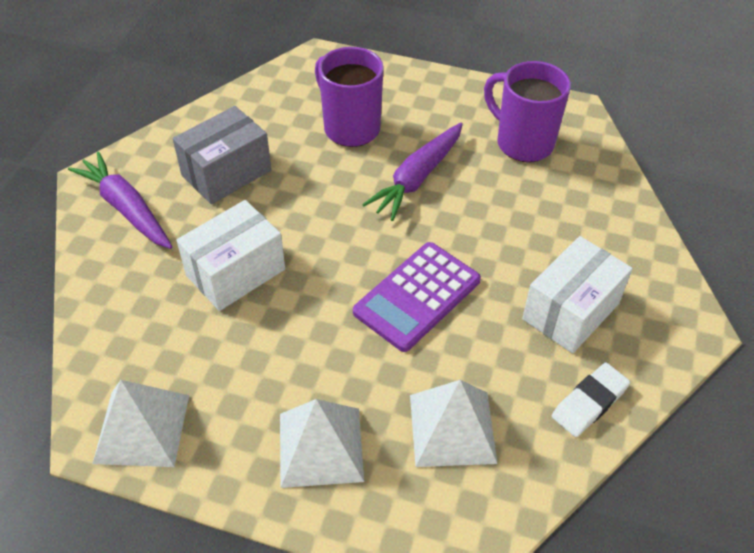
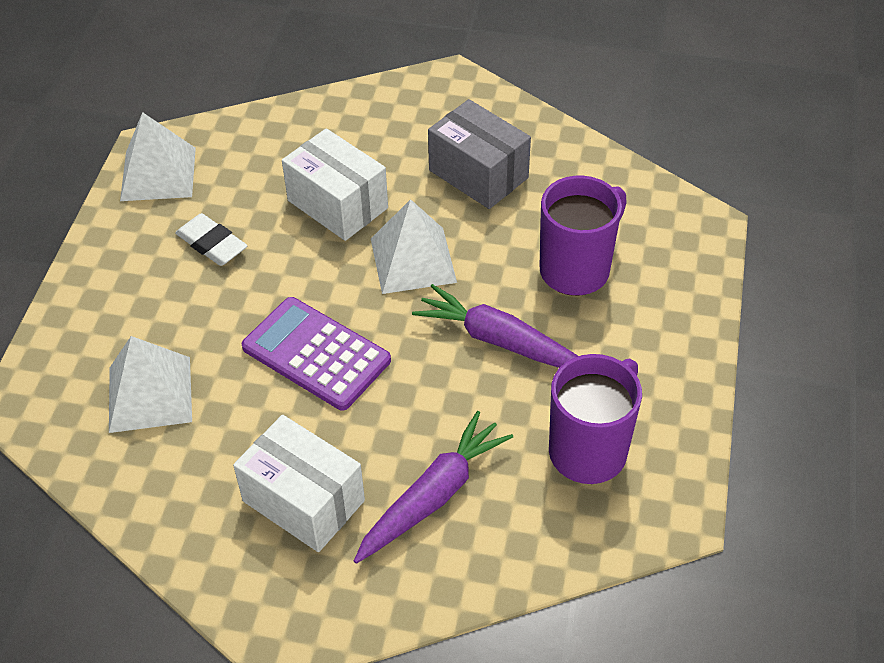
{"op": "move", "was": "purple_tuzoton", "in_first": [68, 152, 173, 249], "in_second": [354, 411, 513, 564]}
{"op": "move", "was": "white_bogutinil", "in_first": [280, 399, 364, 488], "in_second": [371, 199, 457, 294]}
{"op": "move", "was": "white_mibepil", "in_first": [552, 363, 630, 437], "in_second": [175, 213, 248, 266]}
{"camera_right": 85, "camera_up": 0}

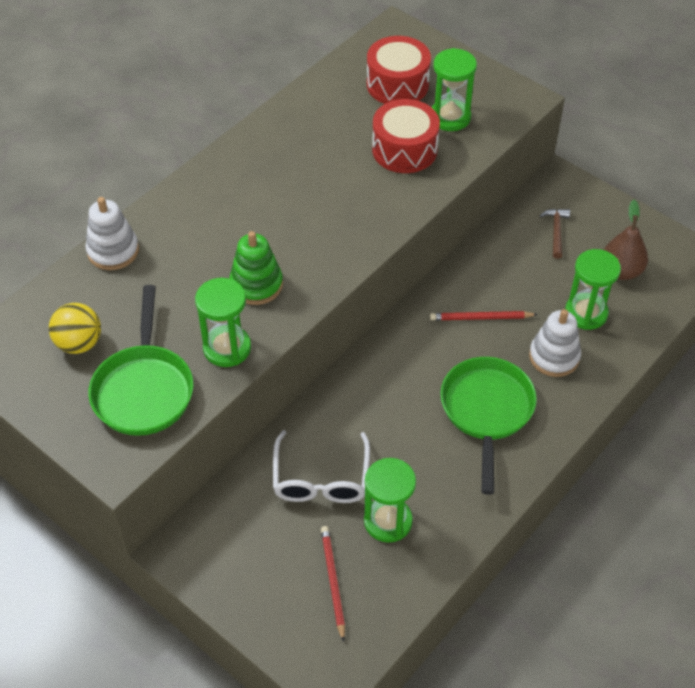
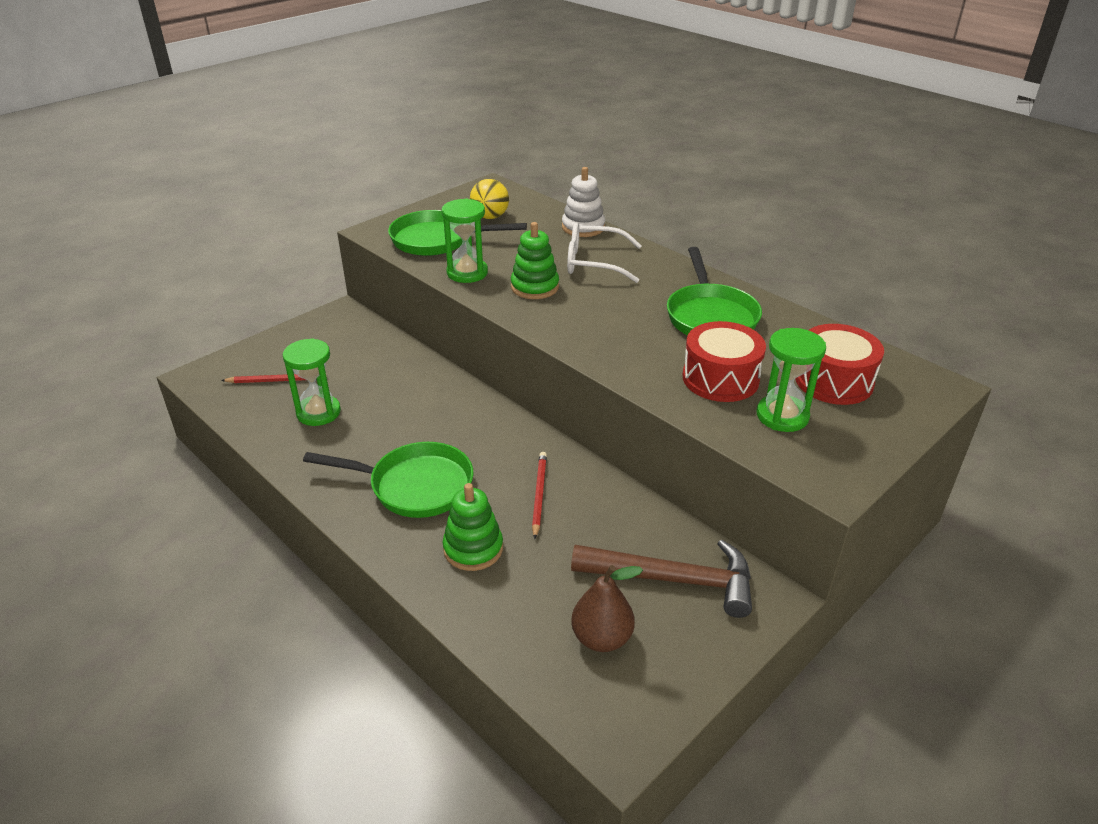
{"op": "delete", "was": "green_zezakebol", "in_first": [565, 249, 621, 330]}
{"op": "insert", "now": "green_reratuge", "in_second": [667, 247, 762, 335]}
{"op": "move", "was": "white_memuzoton", "in_first": [273, 430, 370, 503], "in_second": [567, 222, 642, 283]}
{"op": "recolor", "was": "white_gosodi", "now": "green_gosodi", "in_first": [529, 309, 581, 377], "in_second": [443, 483, 503, 571]}
{"op": "resize", "was": "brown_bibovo", "in_first": [540, 209, 570, 259], "in_second": [571, 540, 752, 618], "ratio": 2.16}
{"camera_right": 95, "camera_up": -15}

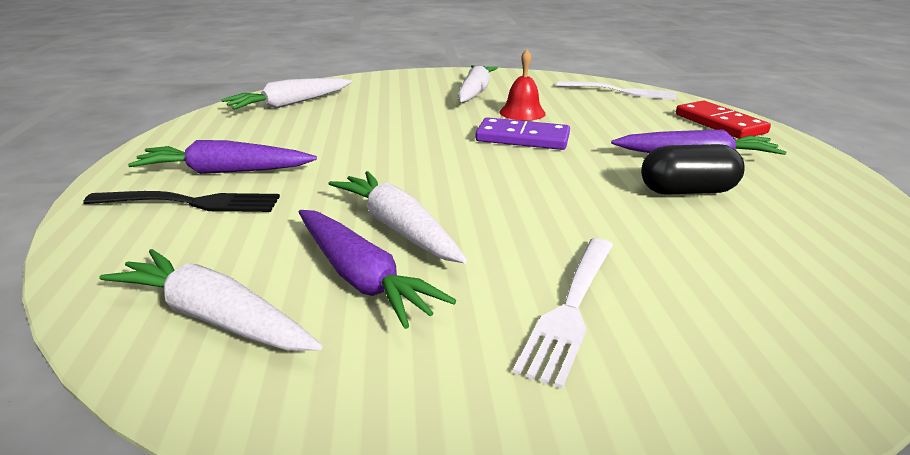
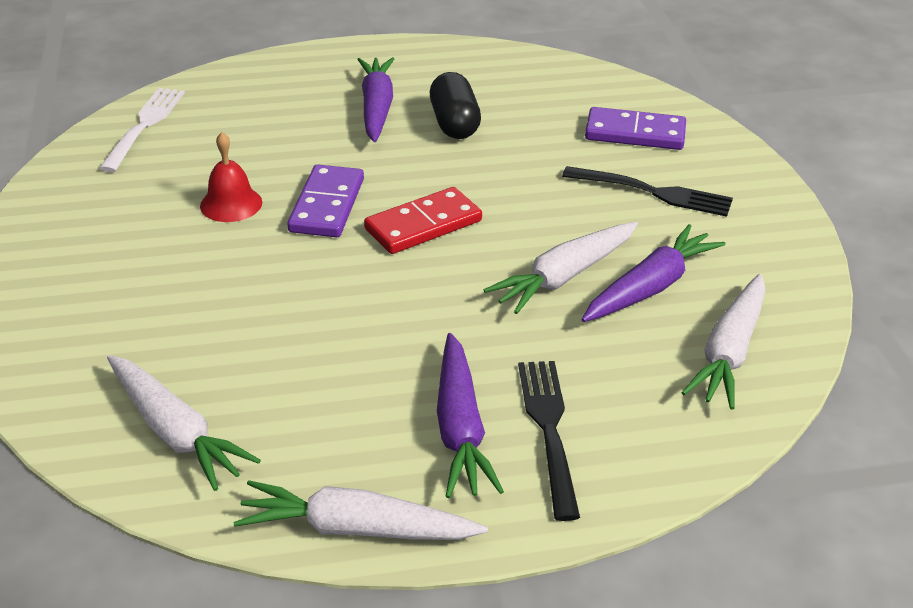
{"op": "insert", "now": "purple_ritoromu", "in_second": [585, 107, 686, 150]}
{"op": "move", "was": "white_tuzoton", "in_first": [458, 65, 498, 102], "in_second": [233, 480, 488, 540]}
{"op": "move", "was": "red_ritoromu", "in_first": [676, 101, 771, 139], "in_second": [364, 187, 482, 254]}
{"op": "recolor", "was": "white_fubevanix", "now": "black_fubevanix", "in_first": [513, 238, 613, 389], "in_second": [562, 166, 733, 217]}
{"camera_right": -95, "camera_up": 10}

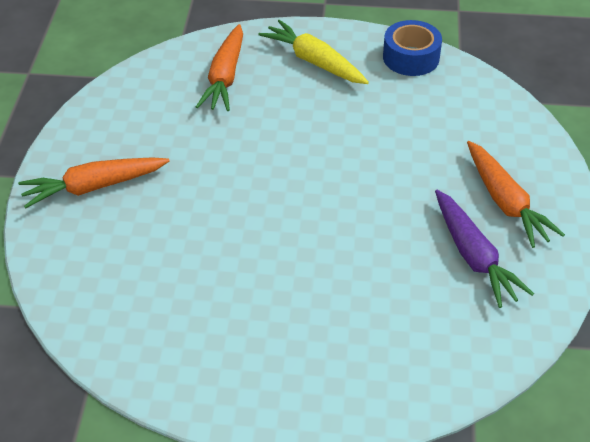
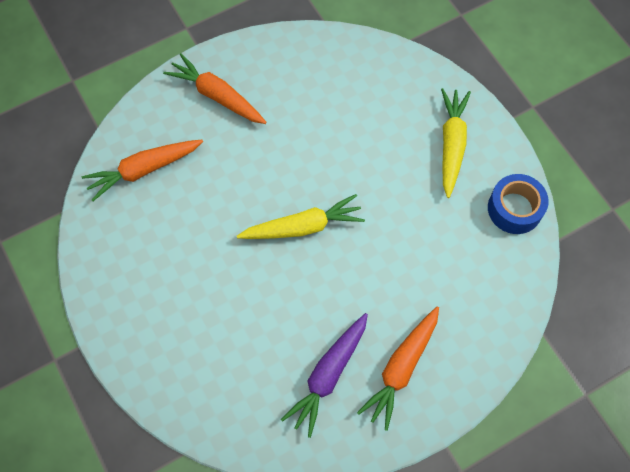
{"op": "insert", "now": "yellow_tuzoton", "in_second": [237, 194, 365, 239]}
{"op": "move", "was": "orange_tuzoton", "in_first": [196, 24, 243, 111], "in_second": [82, 140, 203, 201]}
{"camera_right": 55, "camera_up": 20}

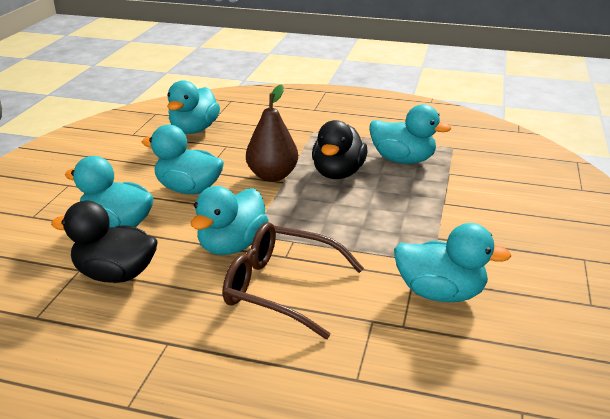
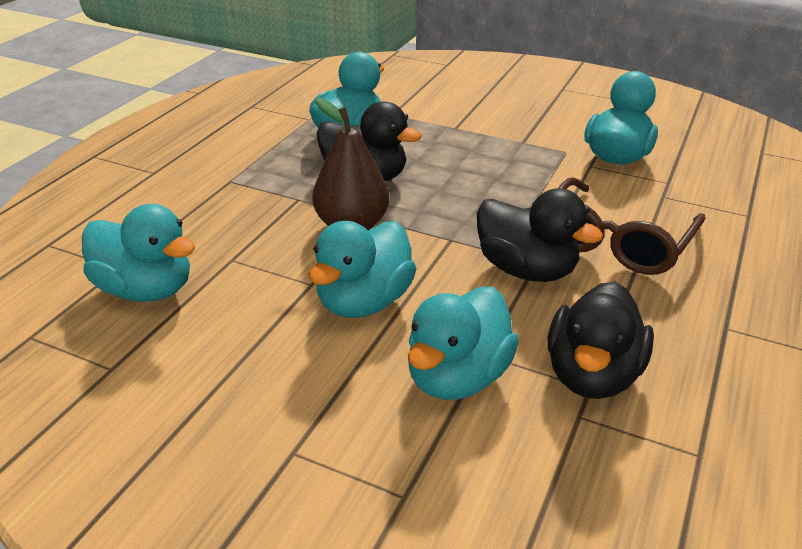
{"op": "recolor", "was": "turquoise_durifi", "now": "black_durifi", "in_first": [191, 186, 269, 255], "in_second": [477, 188, 603, 282]}
{"camera_right": -80, "camera_up": 5}

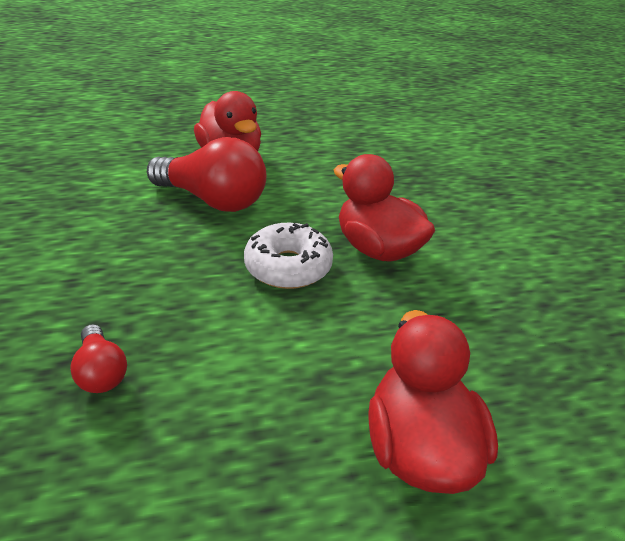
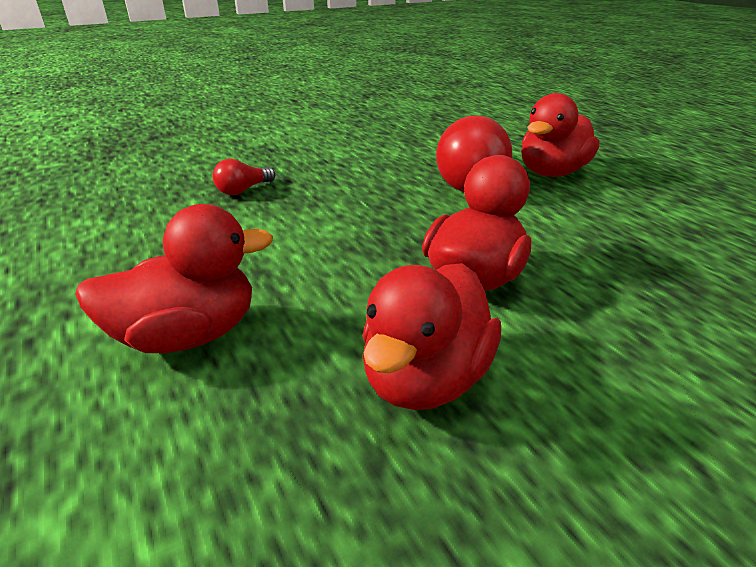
{"op": "delete", "was": "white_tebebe", "in_first": [244, 223, 333, 289]}
{"op": "insert", "now": "red_durifi", "in_second": [363, 263, 501, 410]}
{"camera_right": 75, "camera_up": -5}

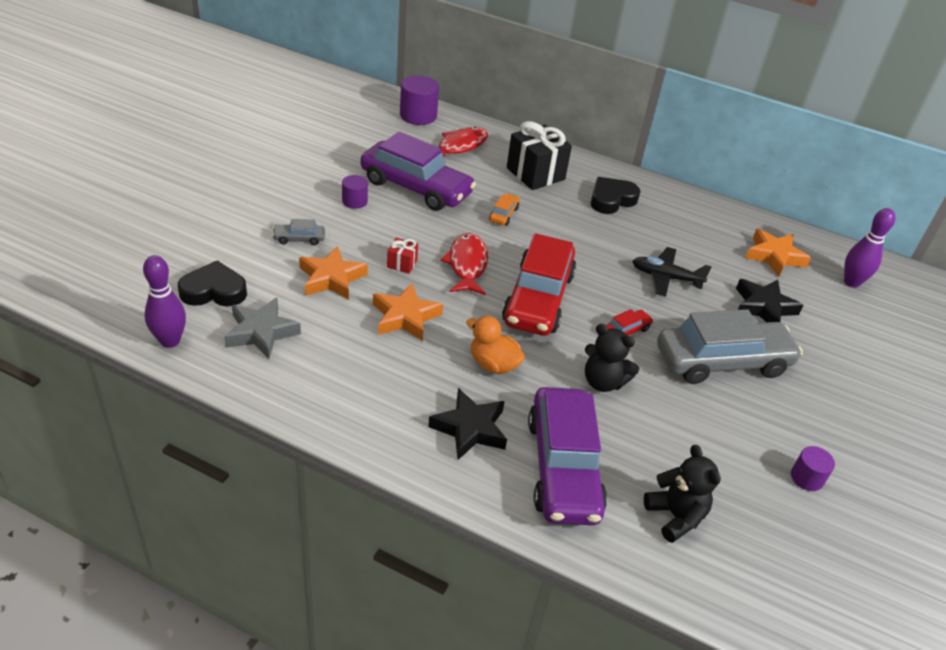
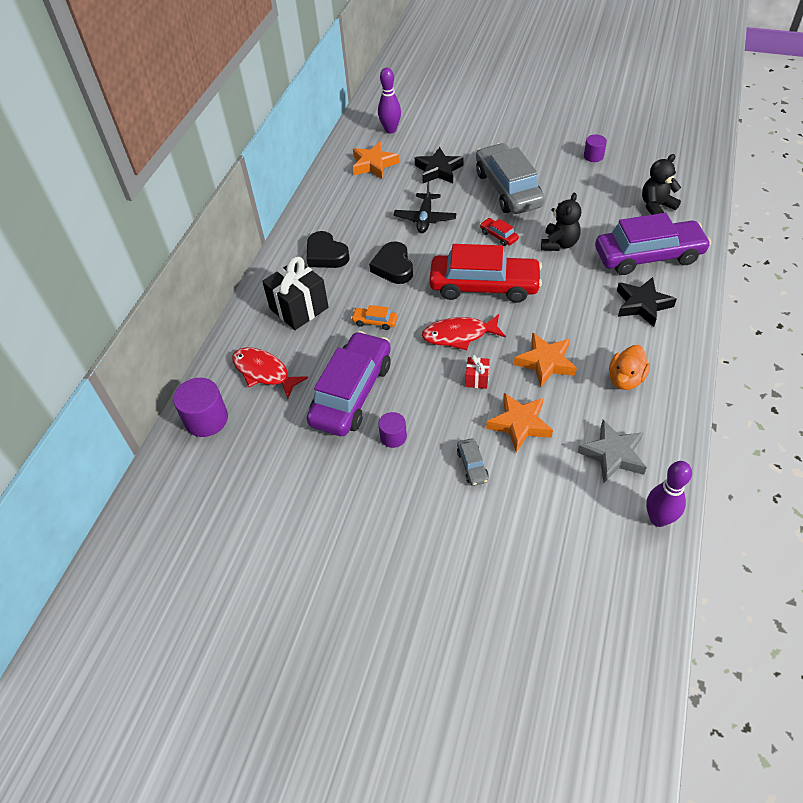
{"op": "move", "was": "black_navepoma", "in_first": [178, 260, 247, 306], "in_second": [369, 241, 413, 284]}
{"op": "move", "was": "orange_durifi", "in_first": [466, 316, 525, 374], "in_second": [609, 345, 650, 390]}
{"camera_right": -90, "camera_up": 10}

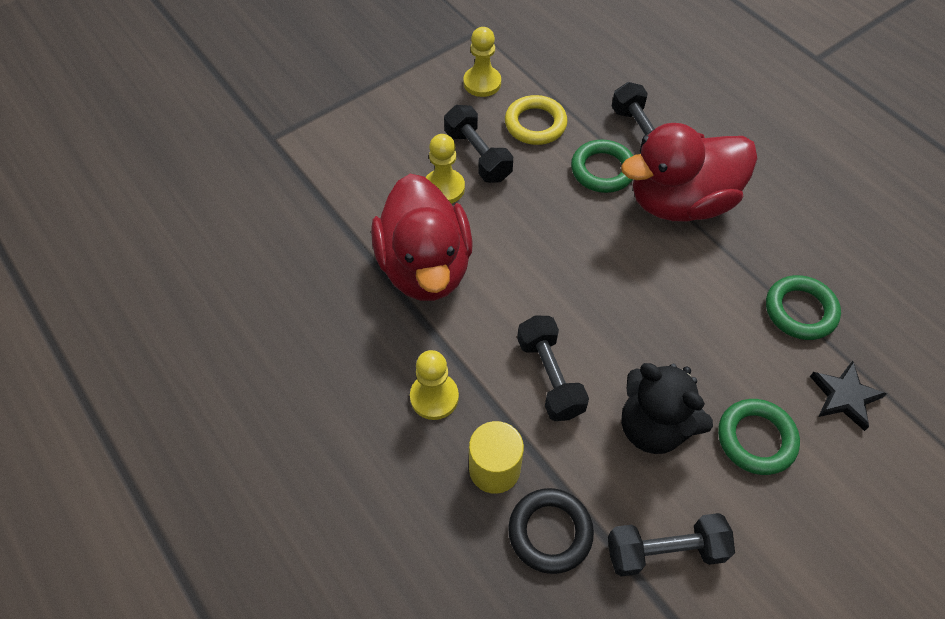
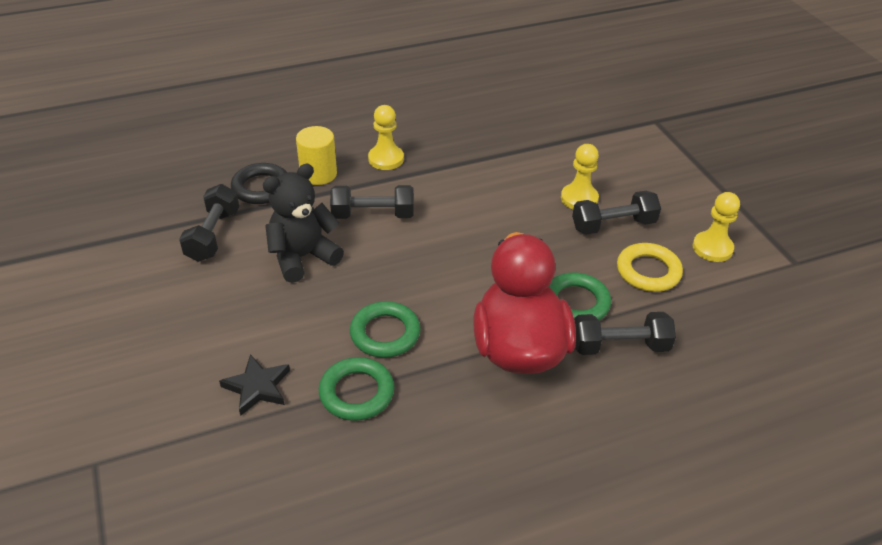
{"op": "delete", "was": "red_durifi", "in_first": [371, 174, 473, 301]}
{"op": "move", "was": "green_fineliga", "in_first": [718, 399, 800, 475], "in_second": [350, 301, 421, 358]}
{"camera_right": 105, "camera_up": -15}

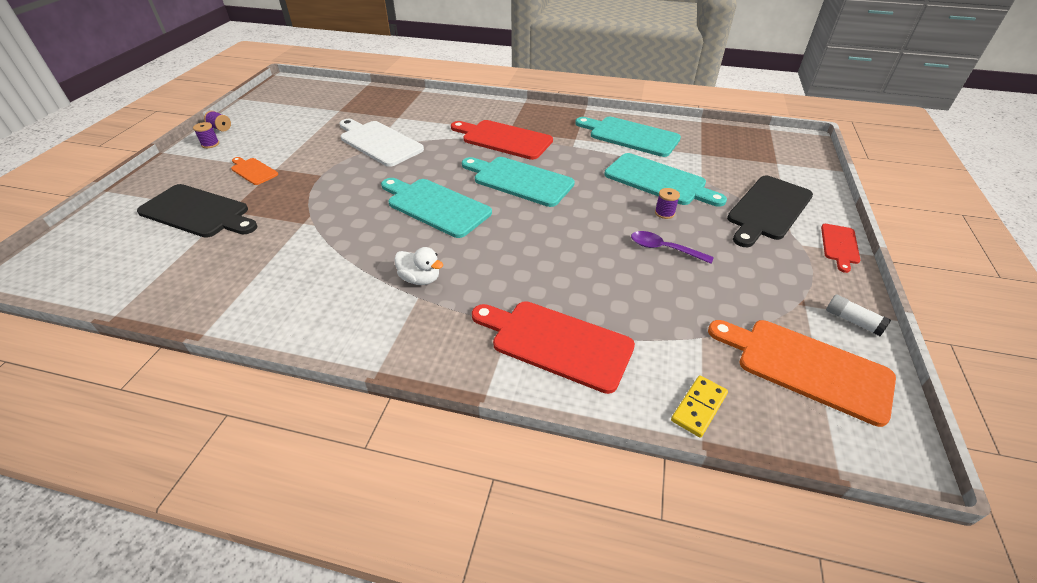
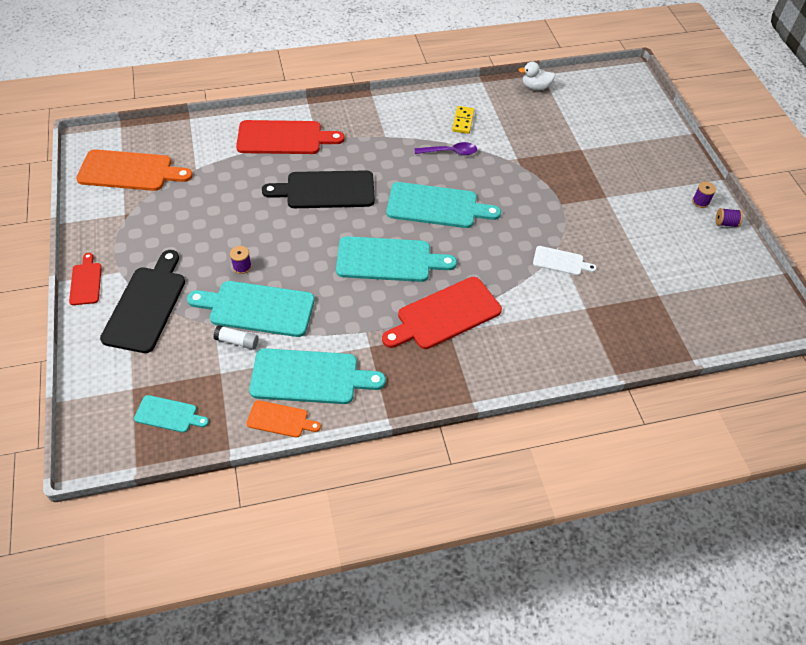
{"op": "insert", "now": "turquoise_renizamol", "in_second": [134, 395, 209, 433]}
{"op": "move", "was": "black_renizamol", "in_first": [137, 184, 258, 238], "in_second": [262, 170, 375, 208]}
{"op": "move", "was": "orange_renizamol", "in_first": [231, 157, 278, 185], "in_second": [246, 400, 321, 438]}
{"op": "move", "was": "white_durifi", "in_first": [395, 247, 443, 285], "in_second": [519, 62, 555, 90]}
{"op": "move", "was": "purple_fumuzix", "in_first": [631, 231, 714, 264], "in_second": [415, 142, 477, 155]}
{"op": "move", "was": "yellow_ritoromu", "in_first": [671, 375, 728, 438], "in_second": [452, 106, 474, 134]}
{"op": "move", "was": "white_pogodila", "in_first": [826, 294, 891, 336], "in_second": [214, 325, 258, 350]}
{"op": "rotate", "was": "red_renizamol", "in_first": [451, 120, 553, 160], "in_second": [382, 277, 502, 349], "clockwise": 150}
{"op": "resize", "was": "white_renizamol", "in_first": [340, 119, 424, 167], "in_second": [533, 246, 597, 276], "ratio": 0.53}
{"camera_right": 150, "camera_up": 10}

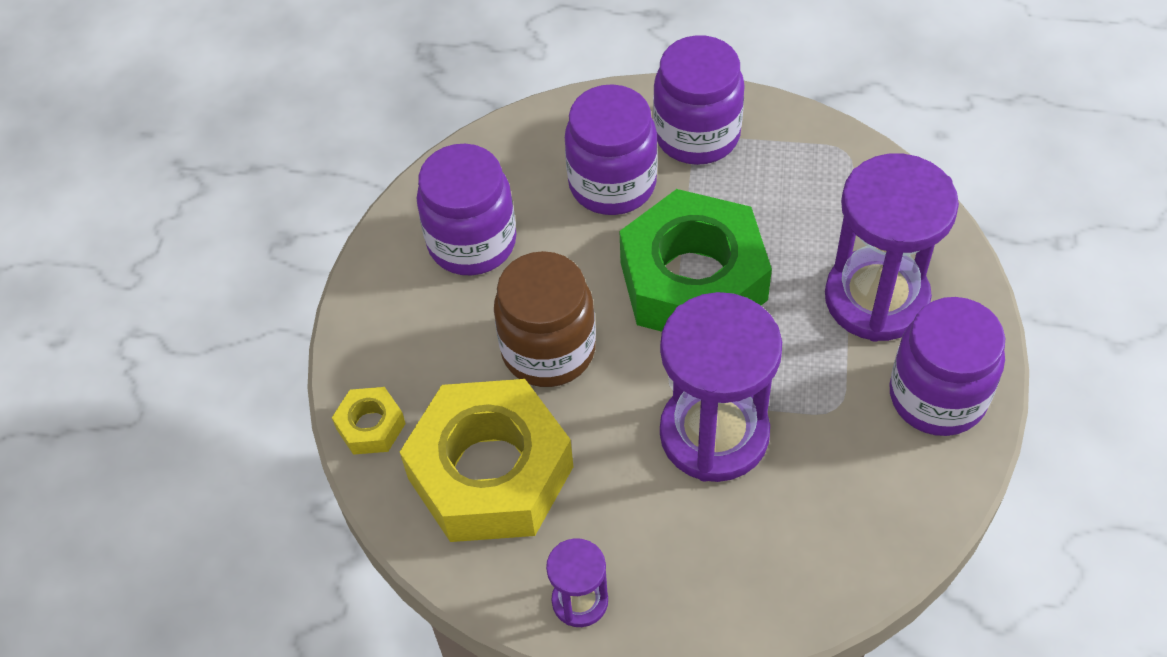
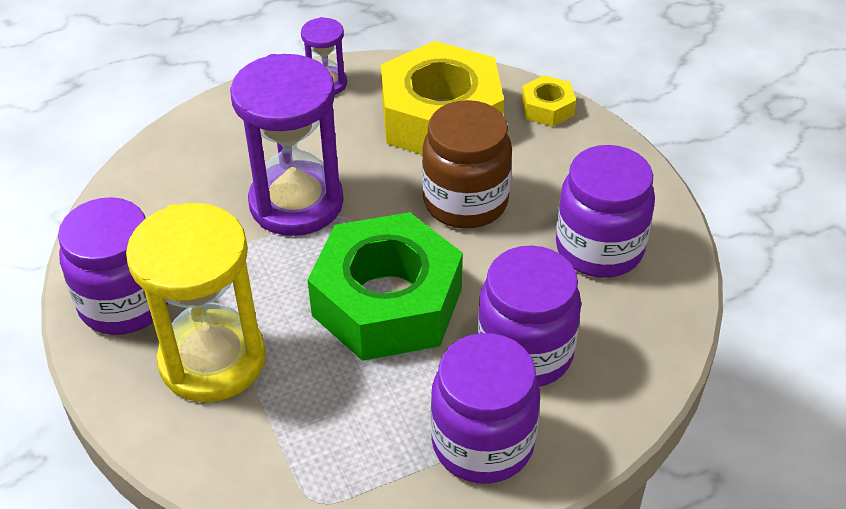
{"op": "recolor", "was": "purple_zezakebol", "now": "yellow_zezakebol", "in_first": [825, 153, 959, 342], "in_second": [126, 203, 266, 402]}
{"camera_right": 145, "camera_up": -10}

